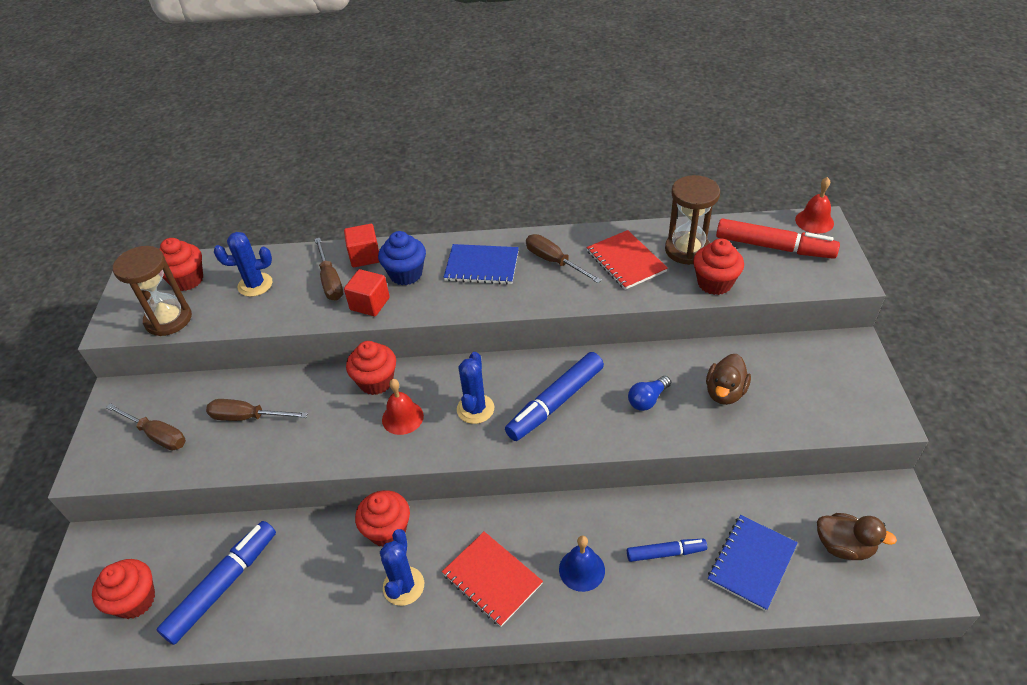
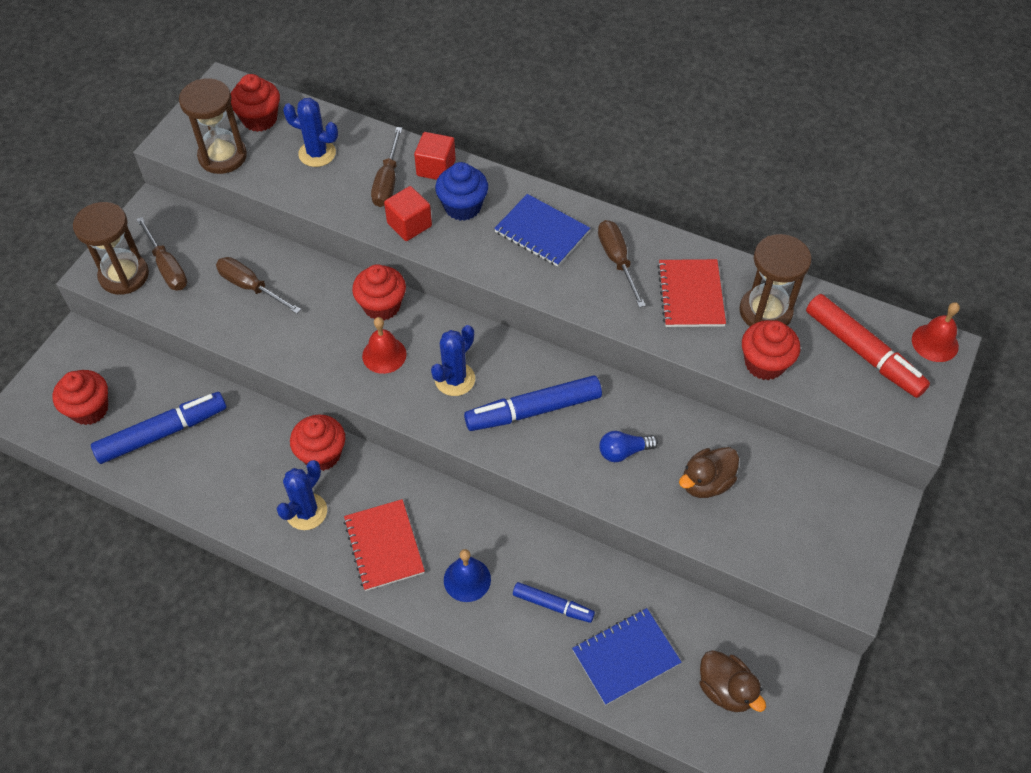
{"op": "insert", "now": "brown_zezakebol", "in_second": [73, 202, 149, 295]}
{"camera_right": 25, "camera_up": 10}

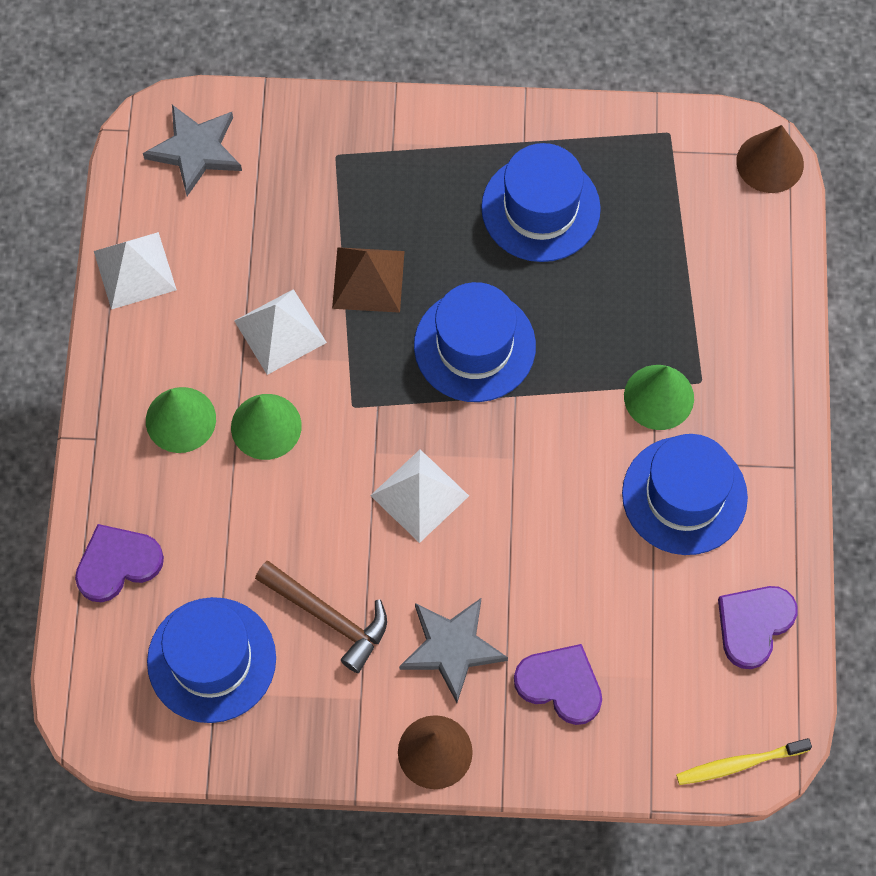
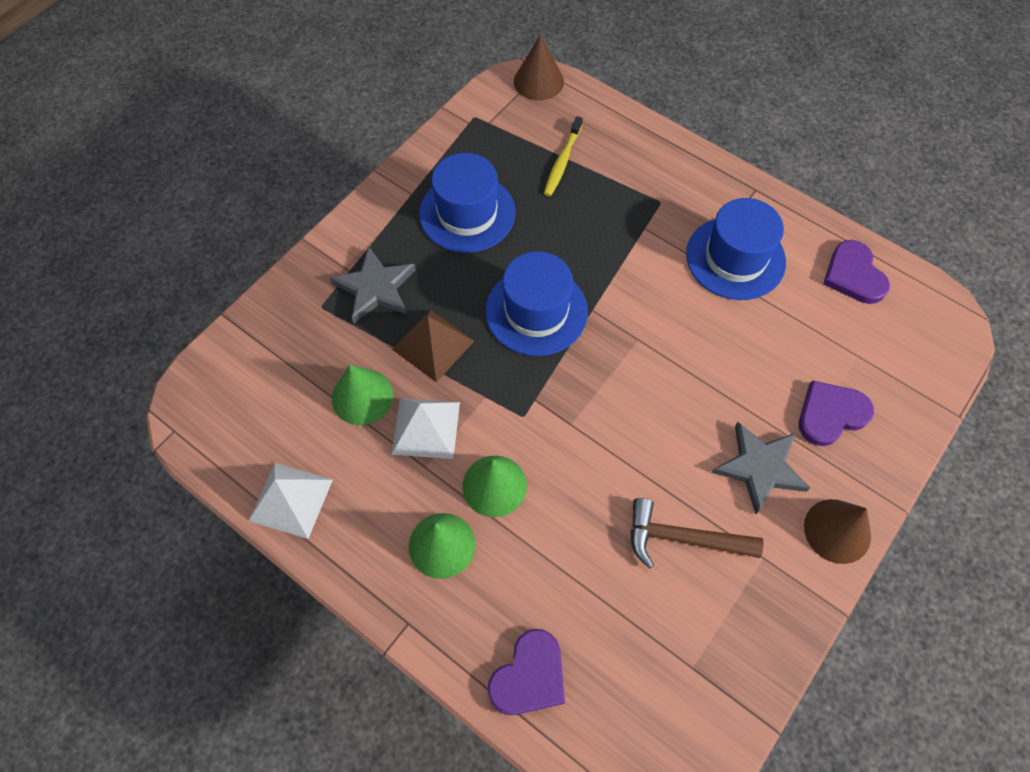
{"op": "delete", "was": "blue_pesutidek", "in_first": [147, 597, 276, 723]}
{"op": "delete", "was": "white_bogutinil", "in_first": [370, 449, 469, 543]}
{"op": "move", "was": "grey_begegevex", "in_first": [143, 105, 242, 196], "in_second": [330, 246, 416, 323]}
{"op": "move", "was": "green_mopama", "in_first": [624, 365, 694, 430], "in_second": [332, 365, 393, 425]}
{"op": "move", "was": "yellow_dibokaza", "in_first": [676, 738, 812, 785], "in_second": [544, 116, 583, 196]}
{"op": "rotate", "was": "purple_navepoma", "in_first": [75, 524, 164, 602], "in_second": [488, 629, 565, 715], "clockwise": -150}
{"op": "rotate", "was": "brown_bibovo", "in_first": [255, 561, 387, 673], "in_second": [631, 498, 764, 569], "clockwise": -150}
{"camera_right": -55, "camera_up": -5}

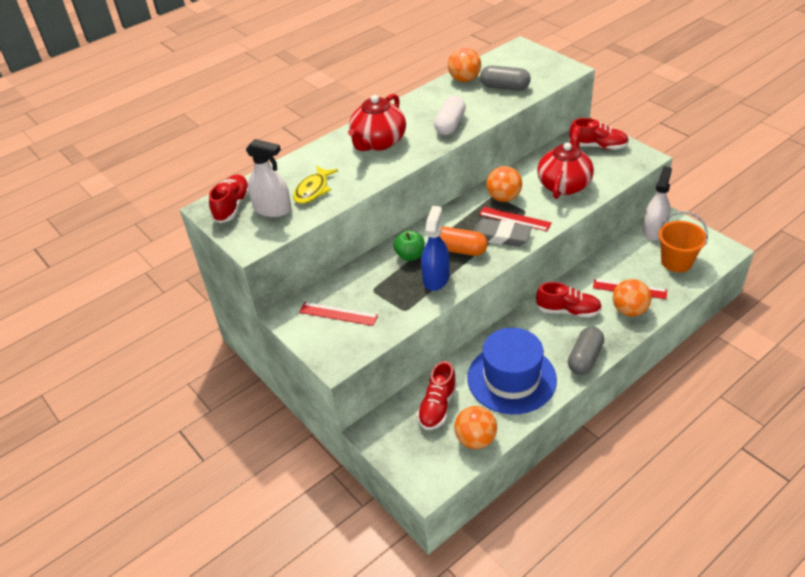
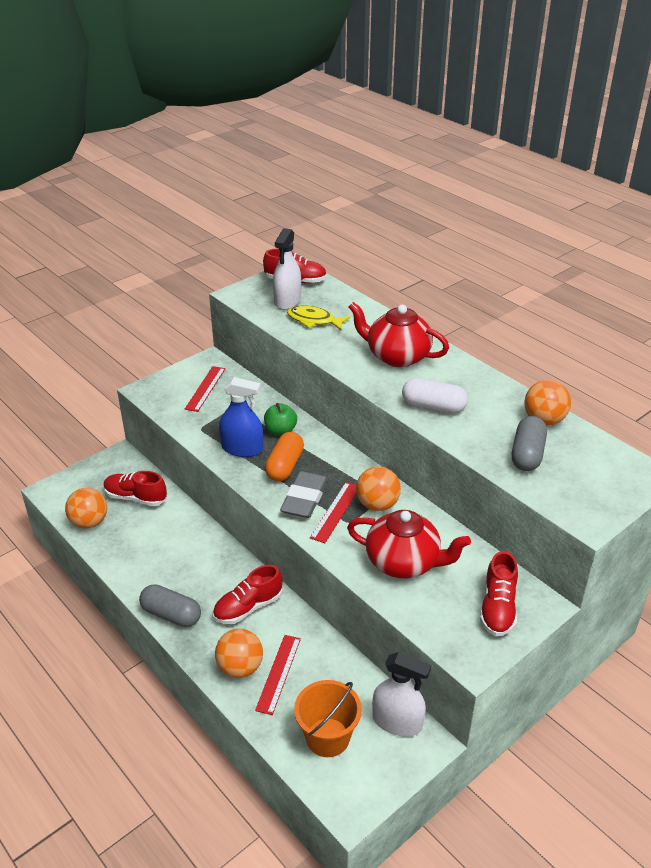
{"op": "delete", "was": "blue_pesutidek", "in_first": [467, 328, 557, 414]}
{"op": "rotate", "was": "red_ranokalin", "in_first": [536, 282, 602, 318], "in_second": [213, 565, 283, 624], "clockwise": 45}
{"camera_right": 85, "camera_up": -5}

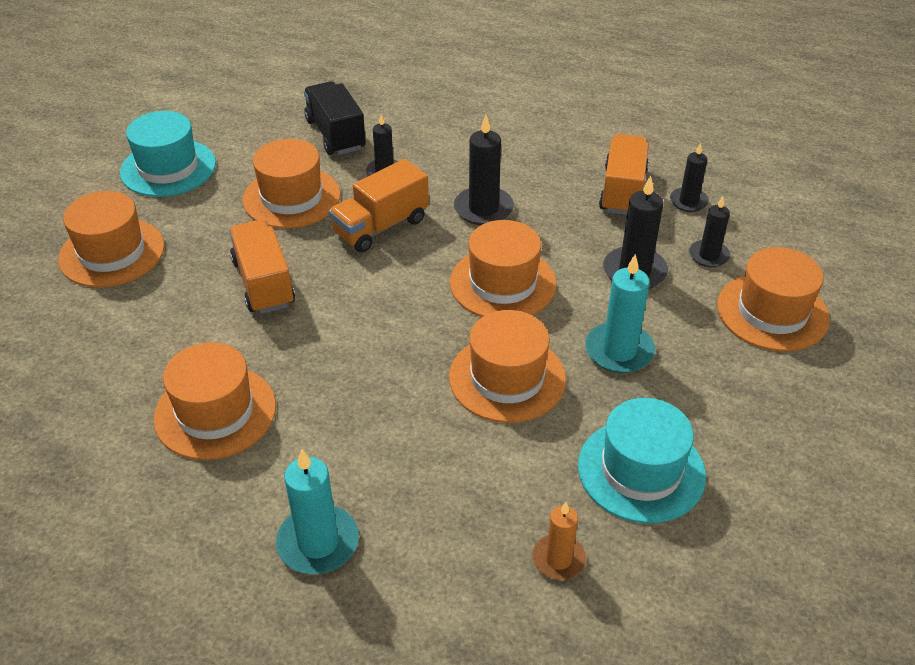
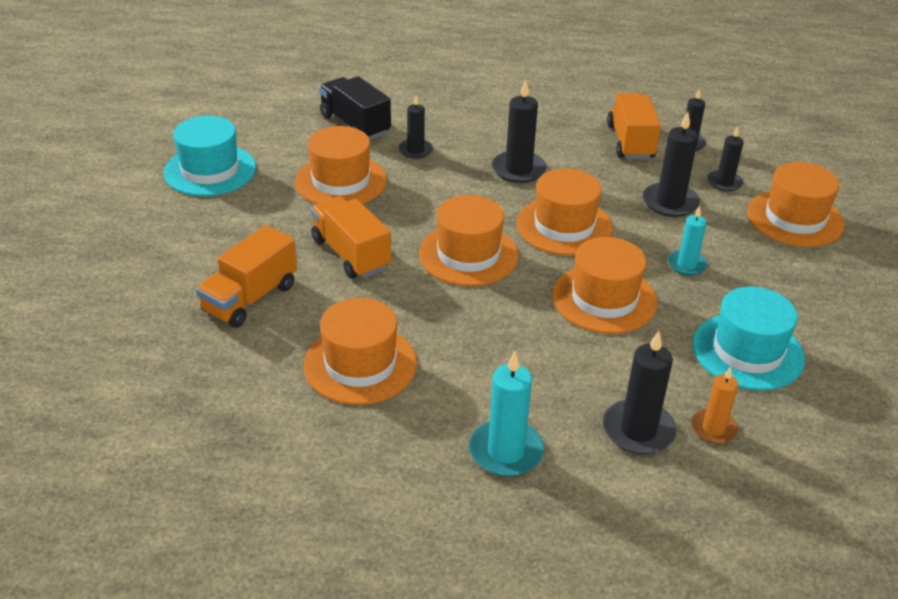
{"op": "insert", "now": "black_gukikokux", "in_second": [603, 331, 677, 454]}
{"op": "move", "was": "orange_pesutidek", "in_first": [58, 191, 165, 288], "in_second": [419, 195, 519, 286]}
{"op": "move", "was": "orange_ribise", "in_first": [329, 159, 429, 252], "in_second": [196, 225, 297, 328]}
{"op": "resize", "was": "turquoise_gukikokux", "in_first": [585, 254, 655, 373], "in_second": [668, 206, 708, 276], "ratio": 0.64}
{"camera_right": -15, "camera_up": -5}

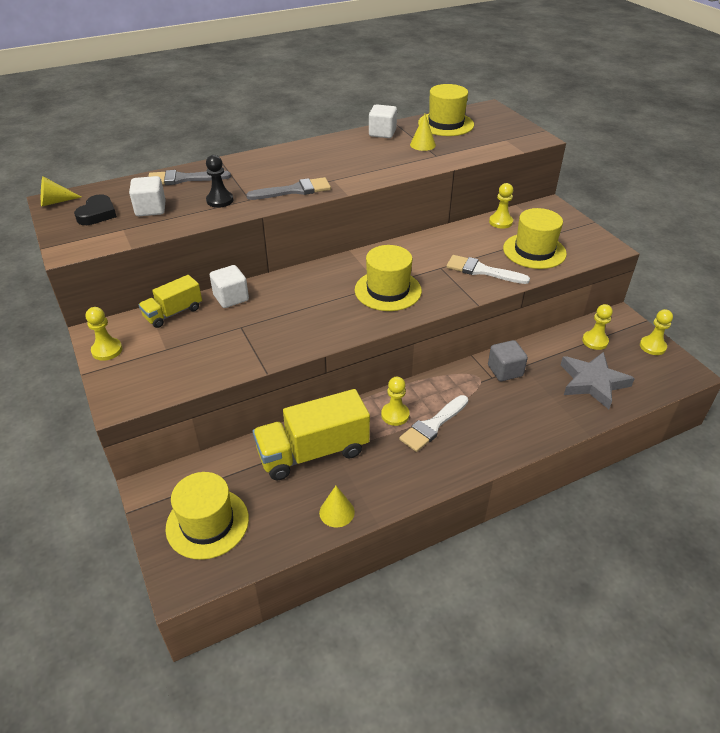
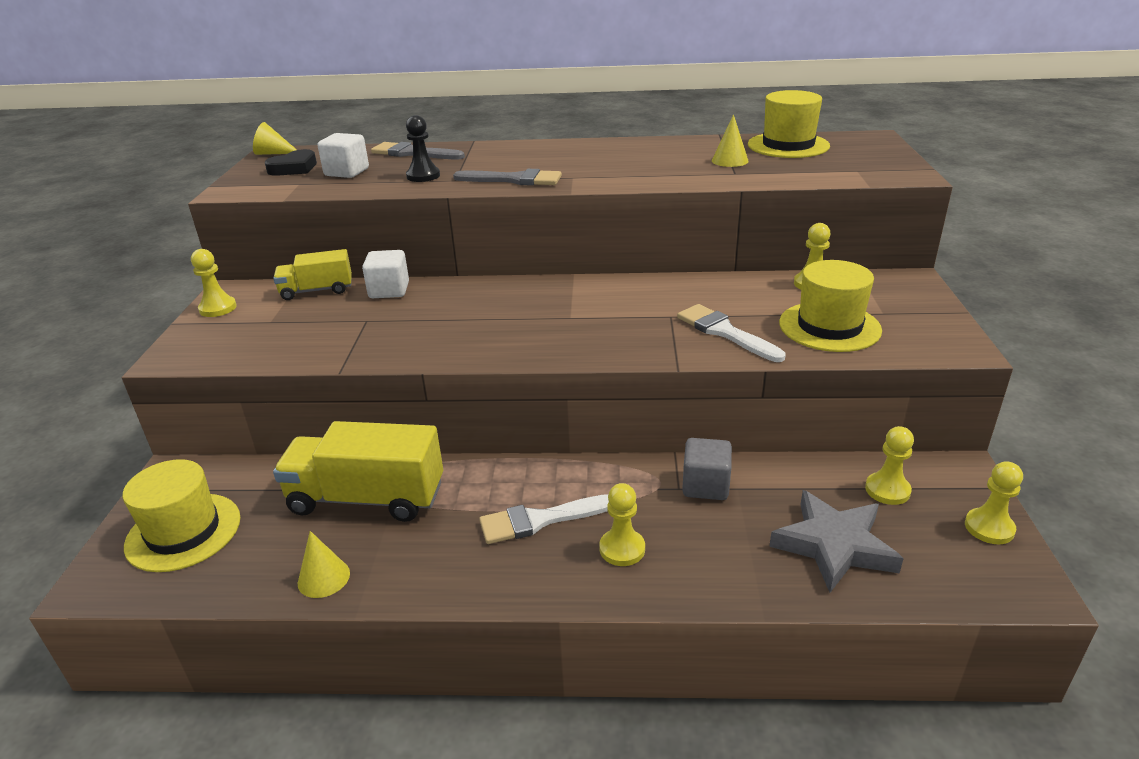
{"op": "delete", "was": "yellow_pesutidek", "in_first": [355, 245, 422, 311]}
{"op": "delete", "was": "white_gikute", "in_first": [369, 104, 397, 138]}
{"op": "move", "was": "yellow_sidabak", "in_first": [381, 377, 410, 426], "in_second": [599, 483, 645, 566]}
{"camera_right": 30, "camera_up": -10}

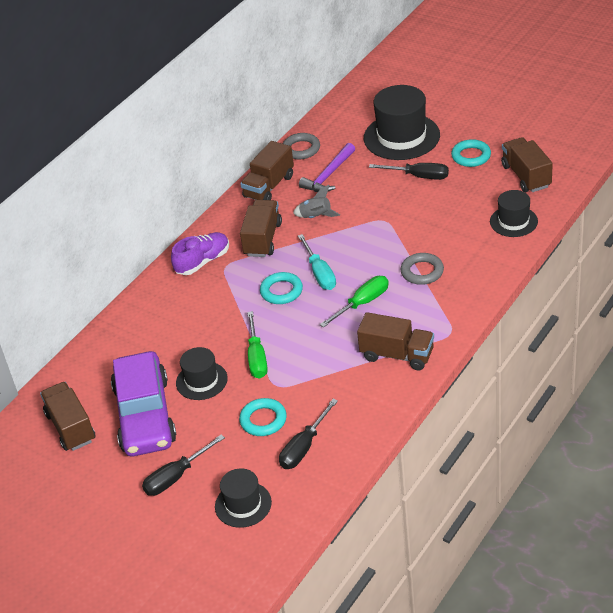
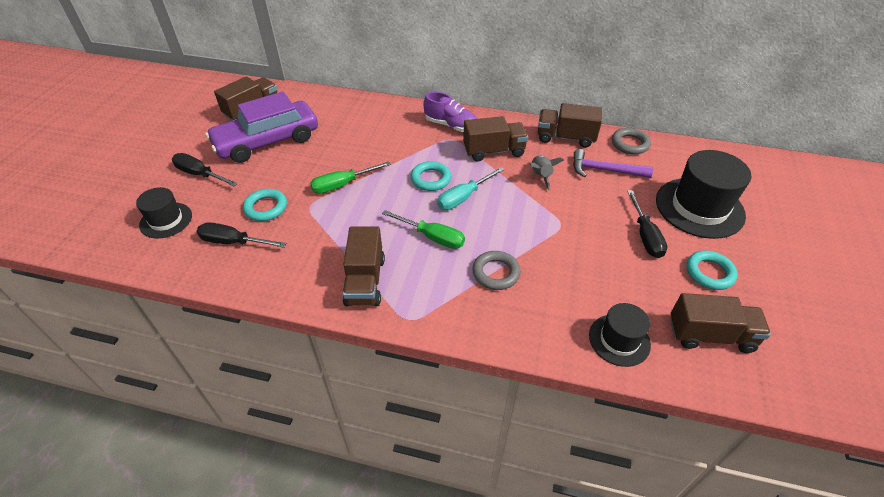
{"op": "delete", "was": "black_pesutidek", "in_first": [176, 347, 228, 400]}
{"op": "rotate", "was": "brown_ribise", "in_first": [501, 137, 553, 192], "in_second": [670, 293, 771, 353], "clockwise": 45}
{"camera_right": 65, "camera_up": 5}

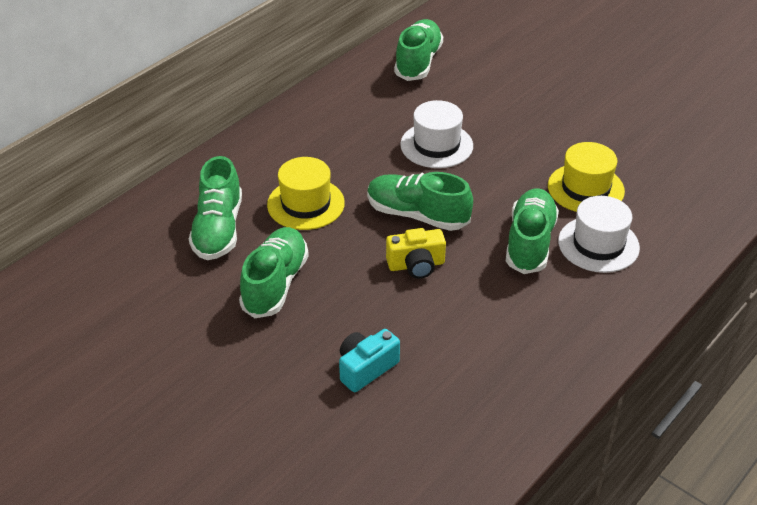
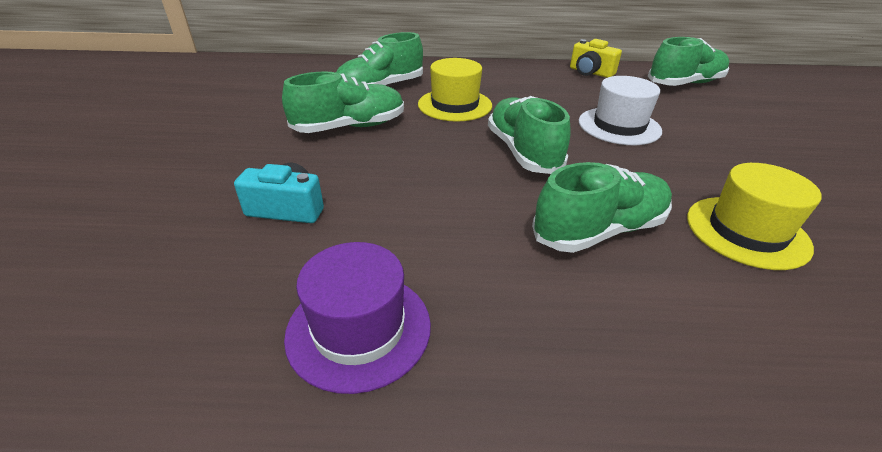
{"op": "delete", "was": "white_pesutidek", "in_first": [558, 196, 640, 273]}
{"op": "insert", "now": "purple_pesutidek", "in_second": [284, 242, 431, 394]}
{"op": "move", "was": "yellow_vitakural", "in_first": [386, 228, 446, 279], "in_second": [570, 39, 622, 78]}
{"camera_right": 50, "camera_up": -5}

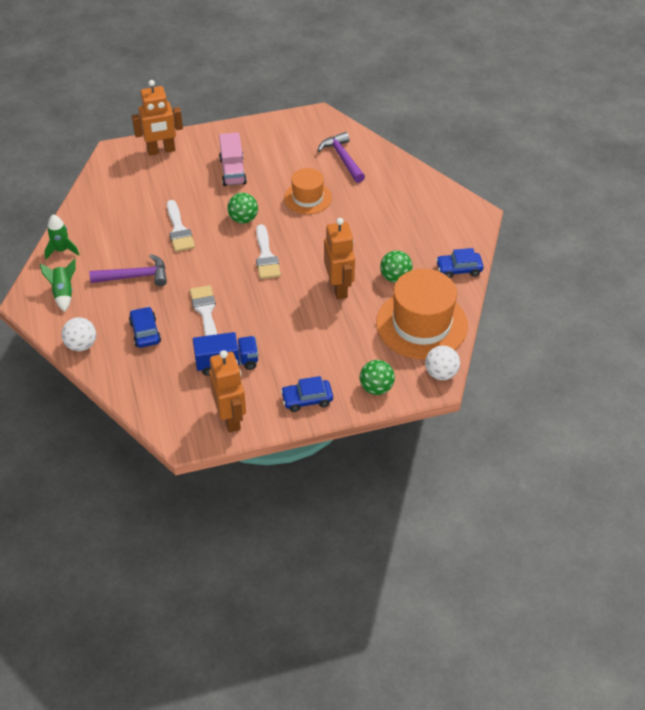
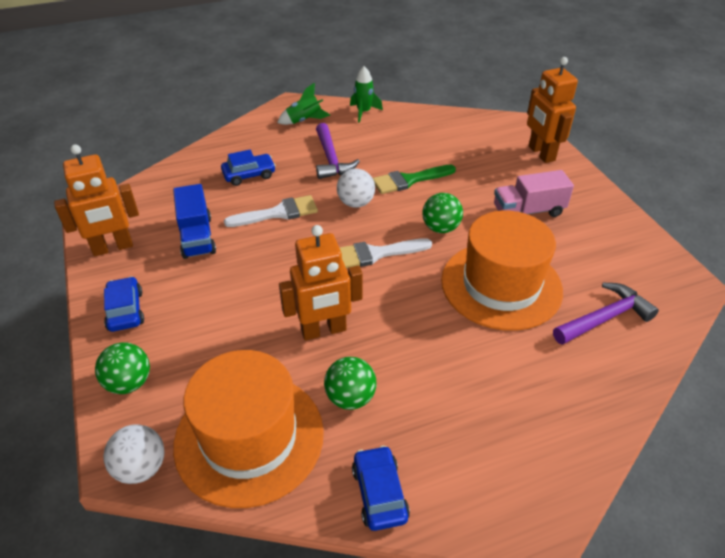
{"op": "move", "was": "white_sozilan", "in_first": [61, 317, 96, 351], "in_second": [337, 169, 375, 208]}
{"op": "recolor", "was": "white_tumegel", "now": "green_tumegel", "in_first": [167, 200, 195, 252], "in_second": [373, 165, 456, 194]}
{"op": "resize", "was": "orange_pesutidek", "in_first": [284, 168, 332, 214], "in_second": [441, 211, 563, 331], "ratio": 1.73}
{"camera_right": 85, "camera_up": -5}

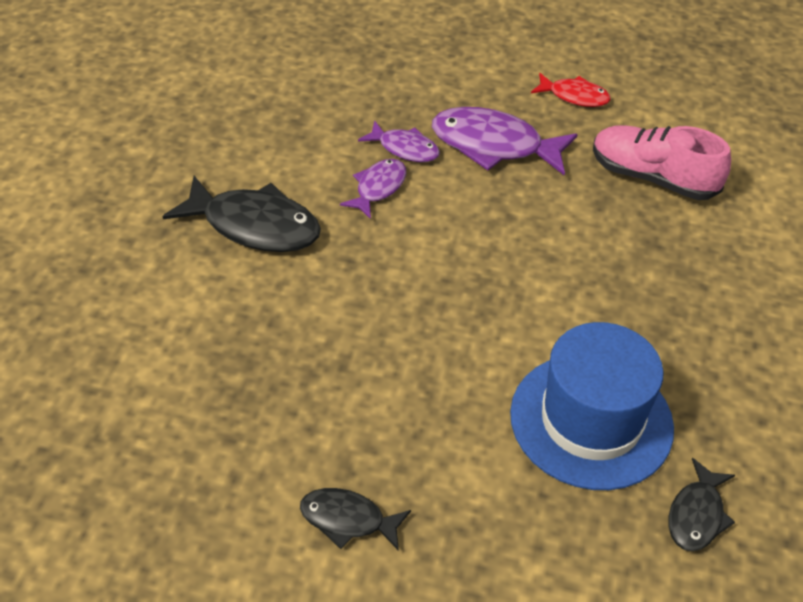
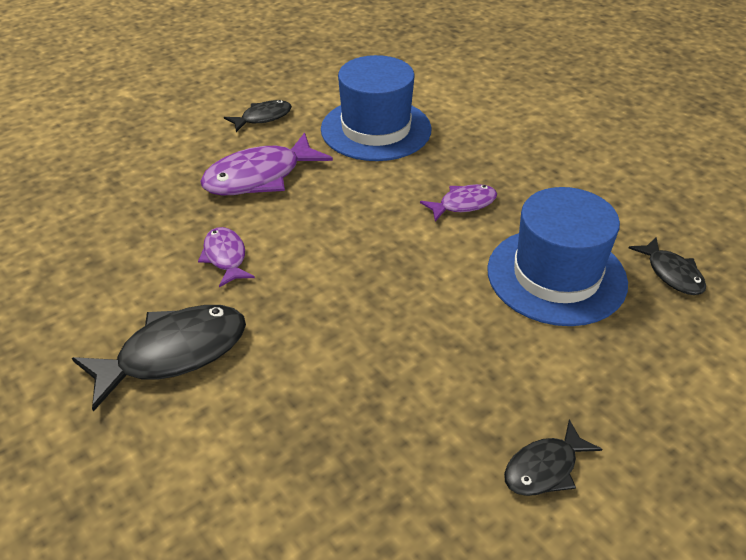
{"op": "move", "was": "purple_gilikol", "in_first": [358, 120, 440, 162], "in_second": [420, 184, 497, 221]}
{"op": "replace", "was": "pink_ranokalin", "now": "blue_pesutidek", "in_first": [593, 125, 731, 200], "in_second": [321, 55, 431, 161]}
{"op": "recolor", "was": "red_gilikol", "now": "black_gilikol", "in_first": [531, 73, 611, 107], "in_second": [224, 100, 292, 132]}
{"camera_right": -50, "camera_up": -5}

